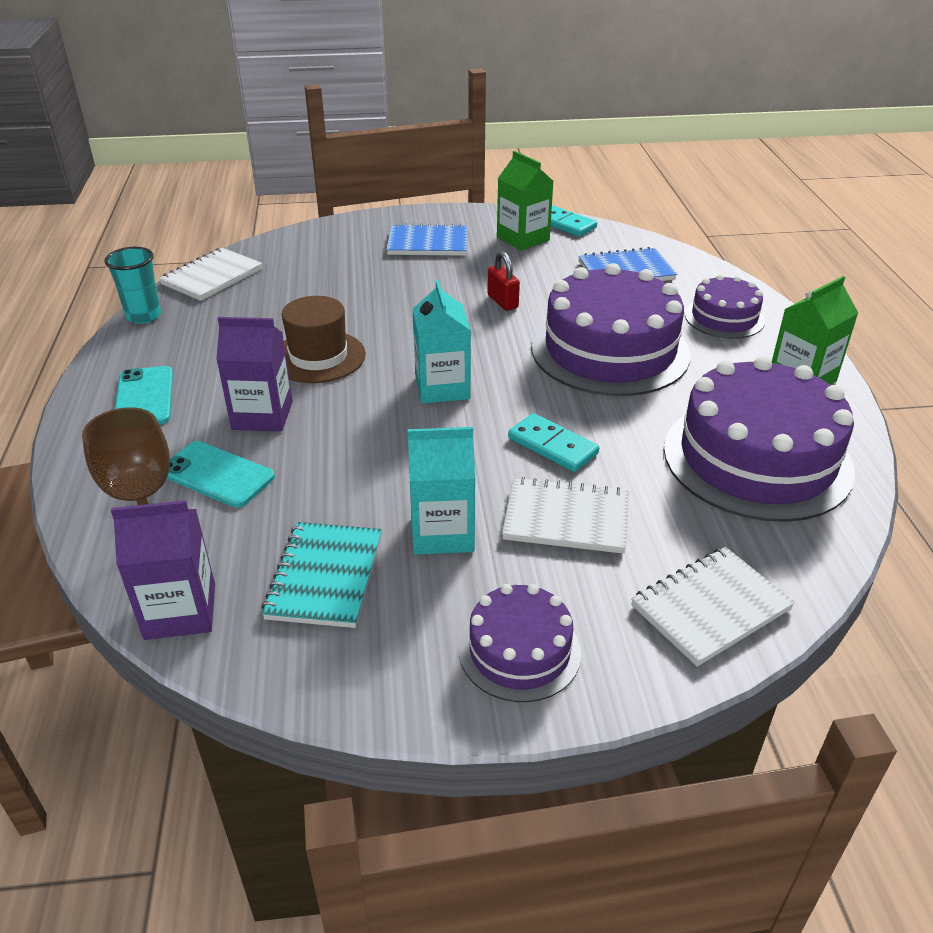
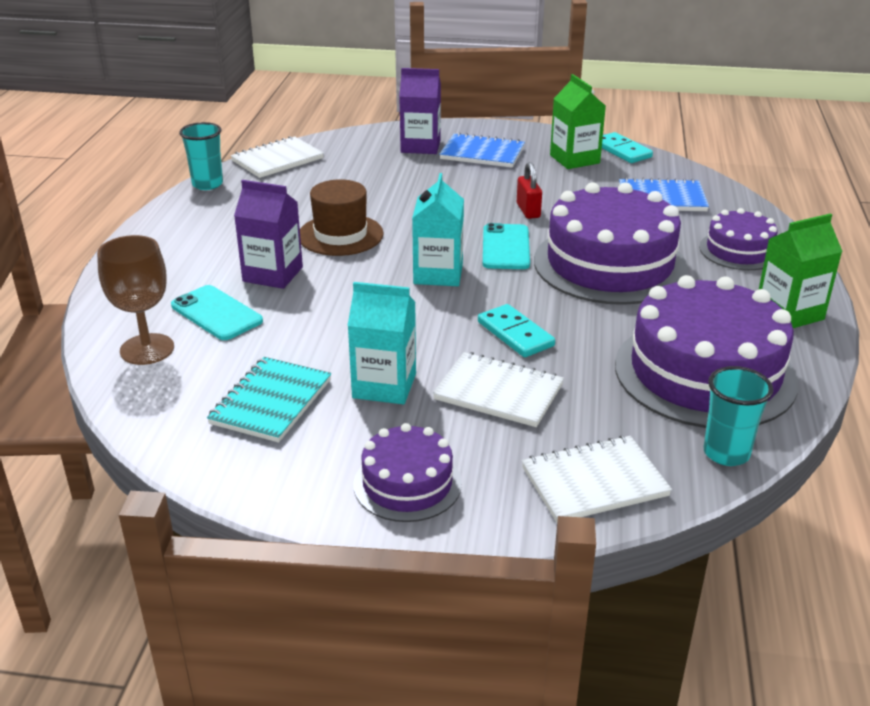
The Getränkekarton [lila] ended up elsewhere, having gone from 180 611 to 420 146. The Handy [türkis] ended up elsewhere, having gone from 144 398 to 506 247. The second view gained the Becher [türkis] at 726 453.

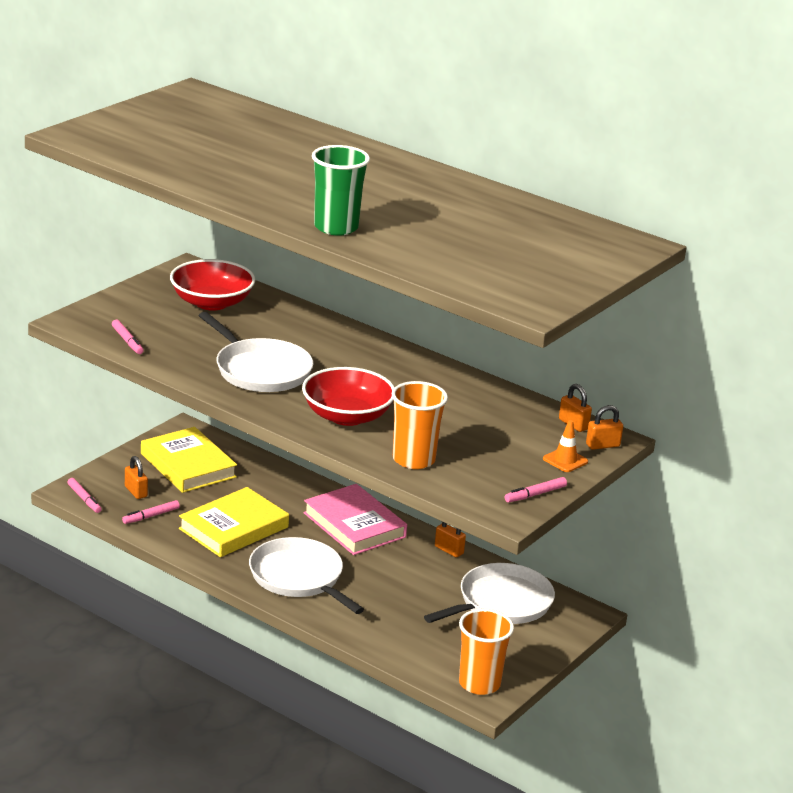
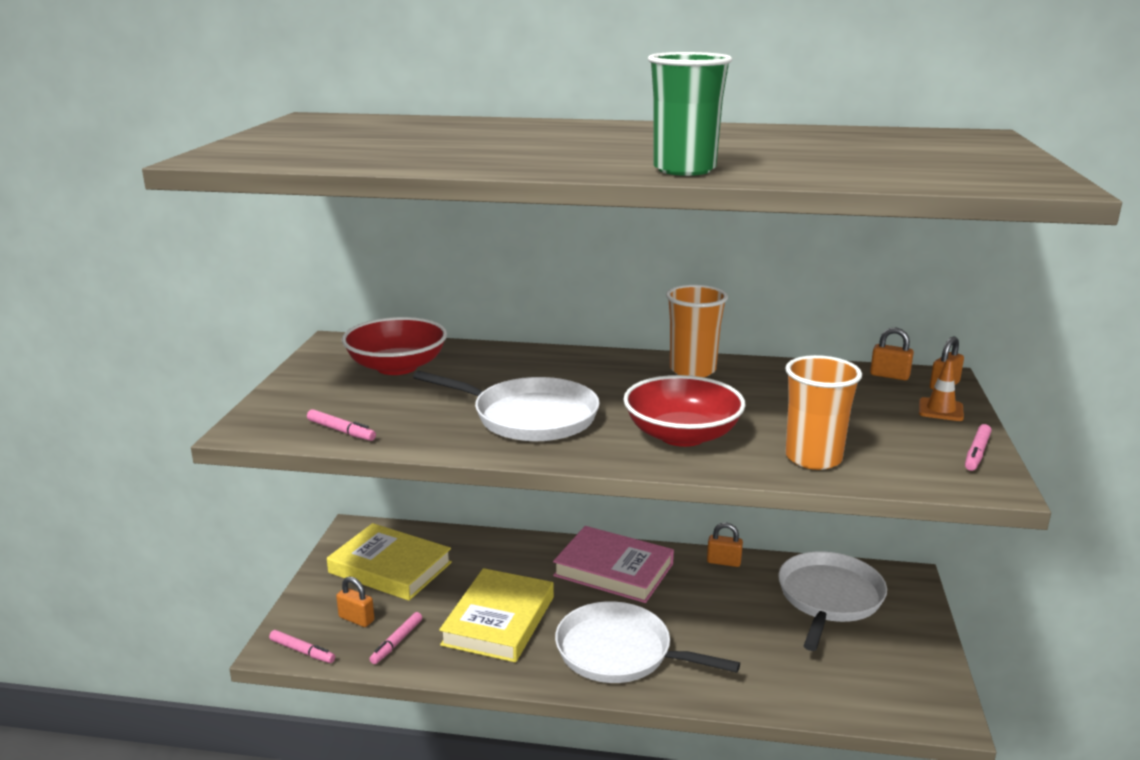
The Becher [orange] ended up elsewhere, having gone from 479 684 to 692 370.

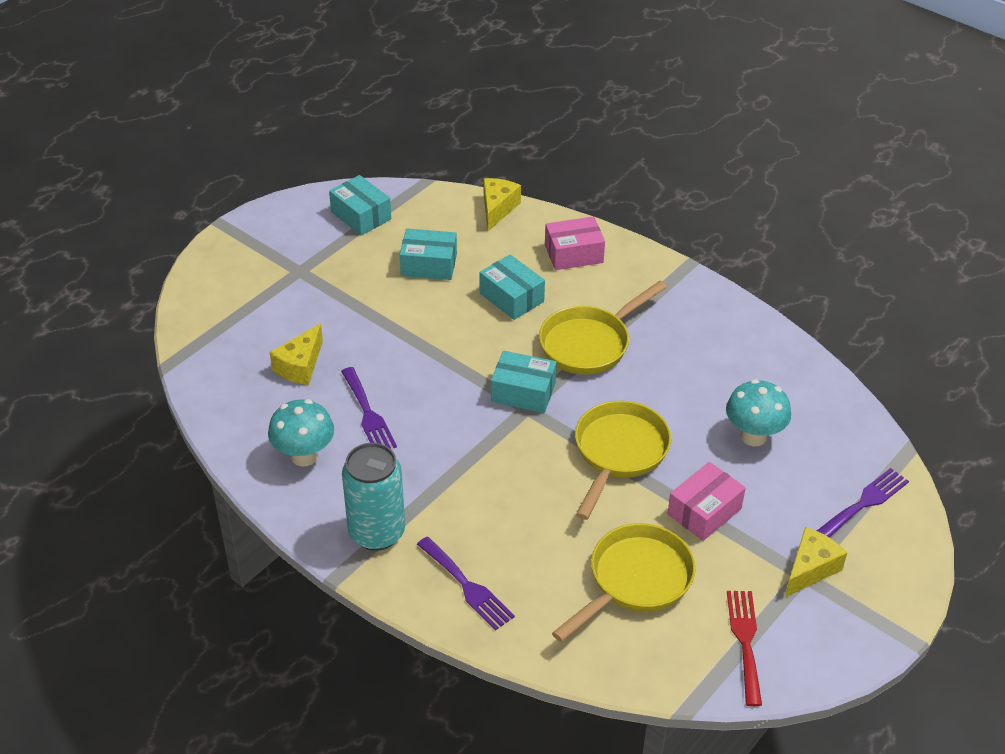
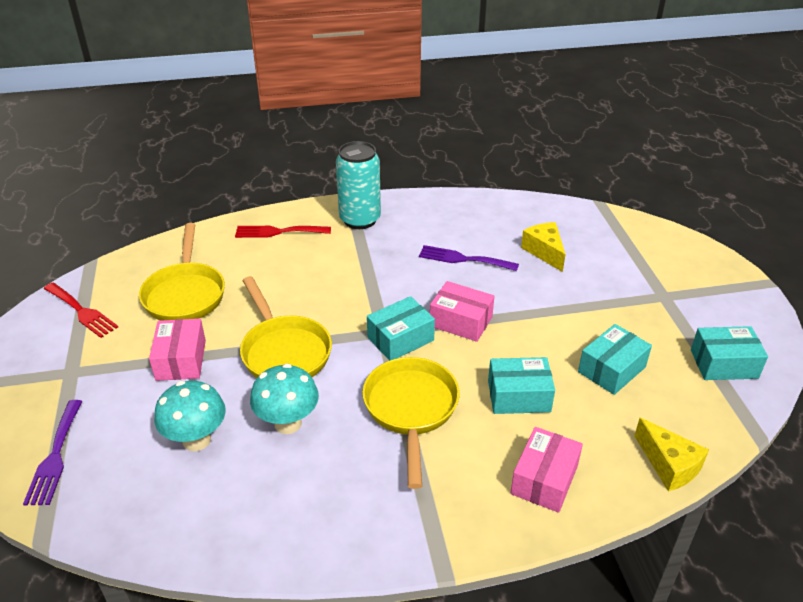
What was the Gabel [lila] at 467 586 turned into the Gabel [rot] at 278 232. The Pilz [türkis] ended up elsewhere, having gone from 304 456 to 288 423. The second view gained the Schachtel [rosa] at 461 321. The second view lost the Käse [gelb] at 810 569.

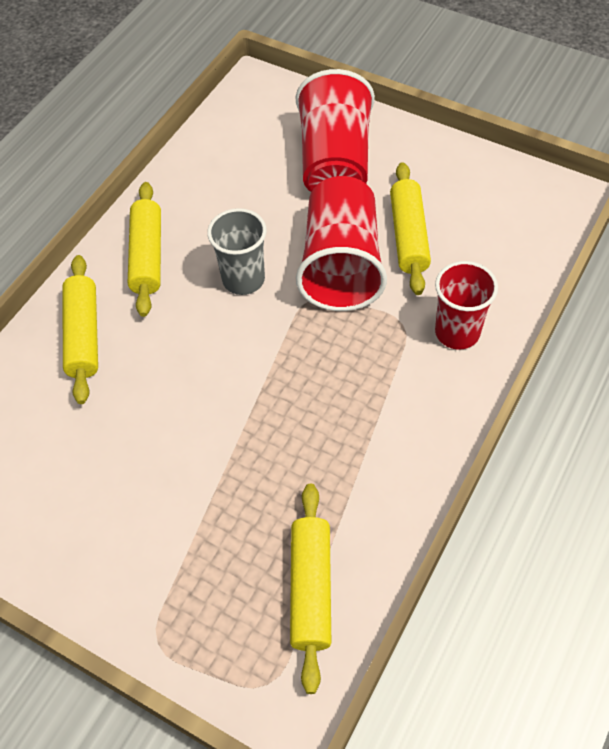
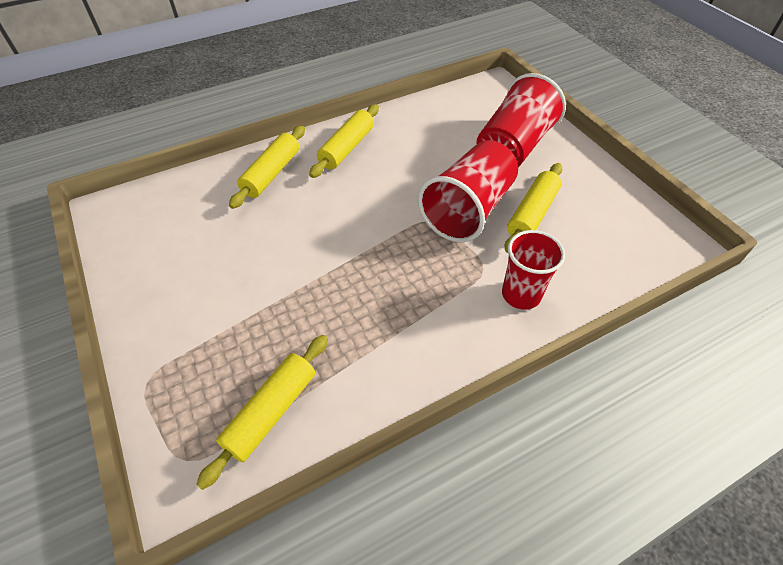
The second view lost the Becher [grau] at 243 279.

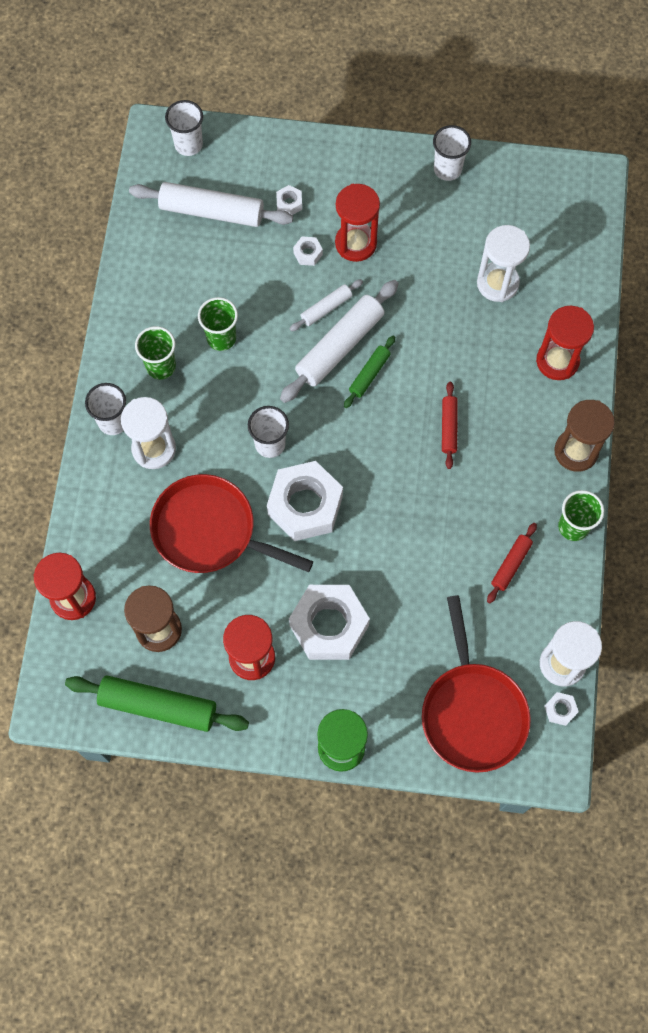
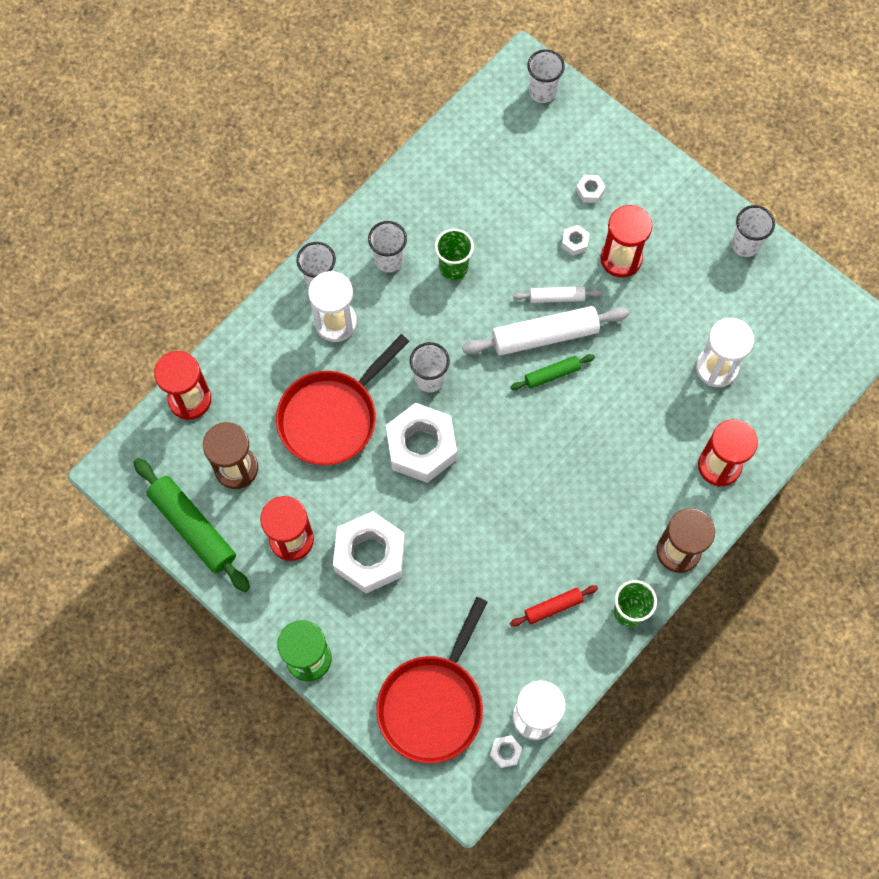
The Pfanne [rot] at 210 530 ended up facing another way, 105 degrees counterclockwise from before. What was the Becher [grün] at 161 366 turned into the Becher [weiß] at 389 260. The second view lost the Nudelholz [weiß] at 212 211. The second view lost the Nudelholz [rot] at 448 427.

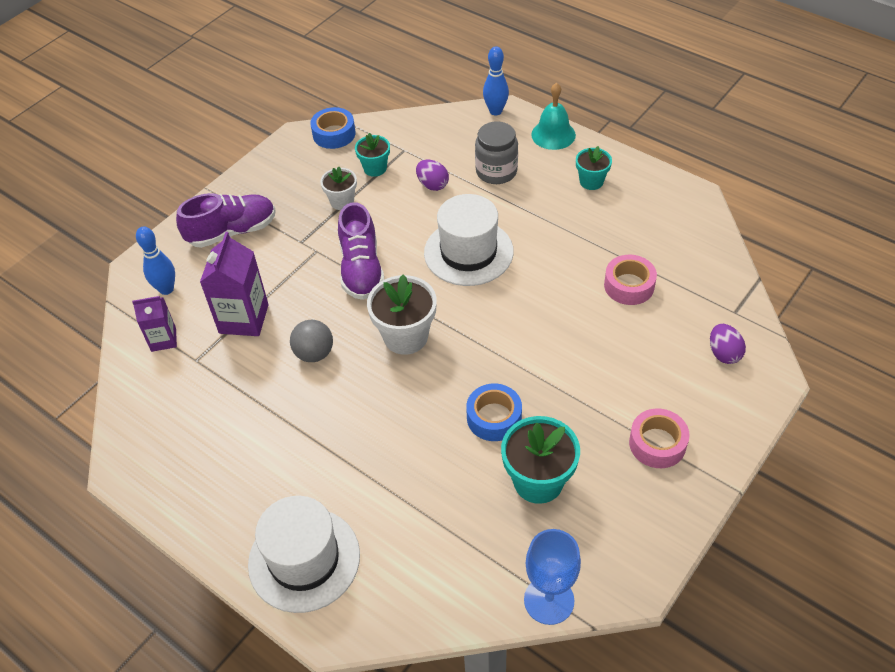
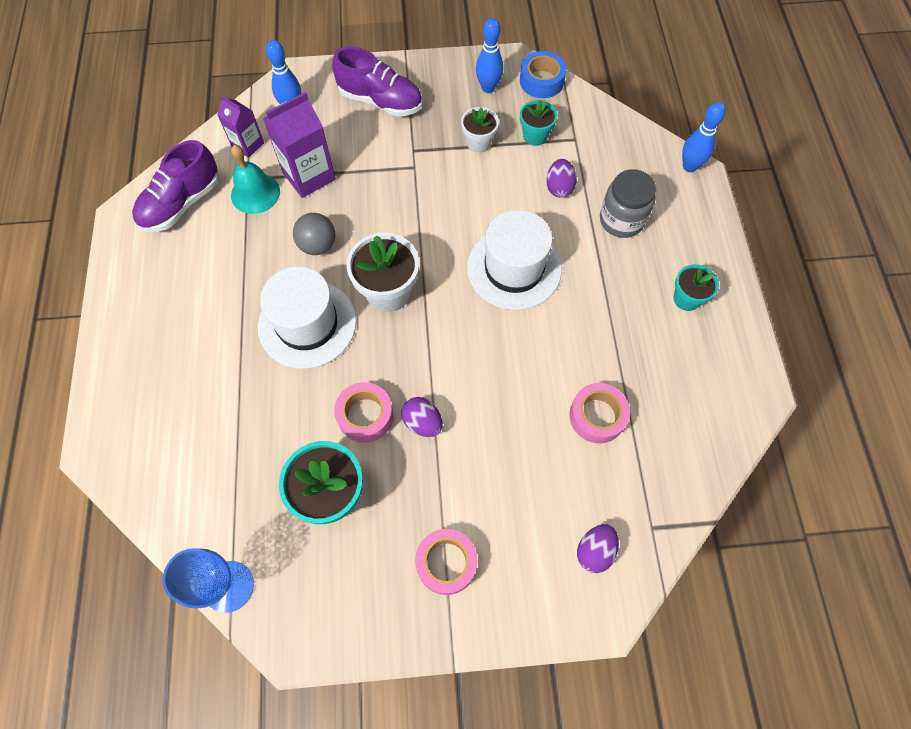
The Schuh [lila] ended up elsewhere, having gone from 361 269 to 182 203. The Glocke [türkis] ended up elsewhere, having gone from 553 134 to 255 193. The Hut [weiß] ended up elsewhere, having gone from 304 559 to 307 324. What was the Klebeband [blau] at 494 417 turned into the Klebeband [rosa] at 365 415. The second view gained the Ei [lila] at 422 422. The second view gained the Bowlingkegel [blau] at 488 88.

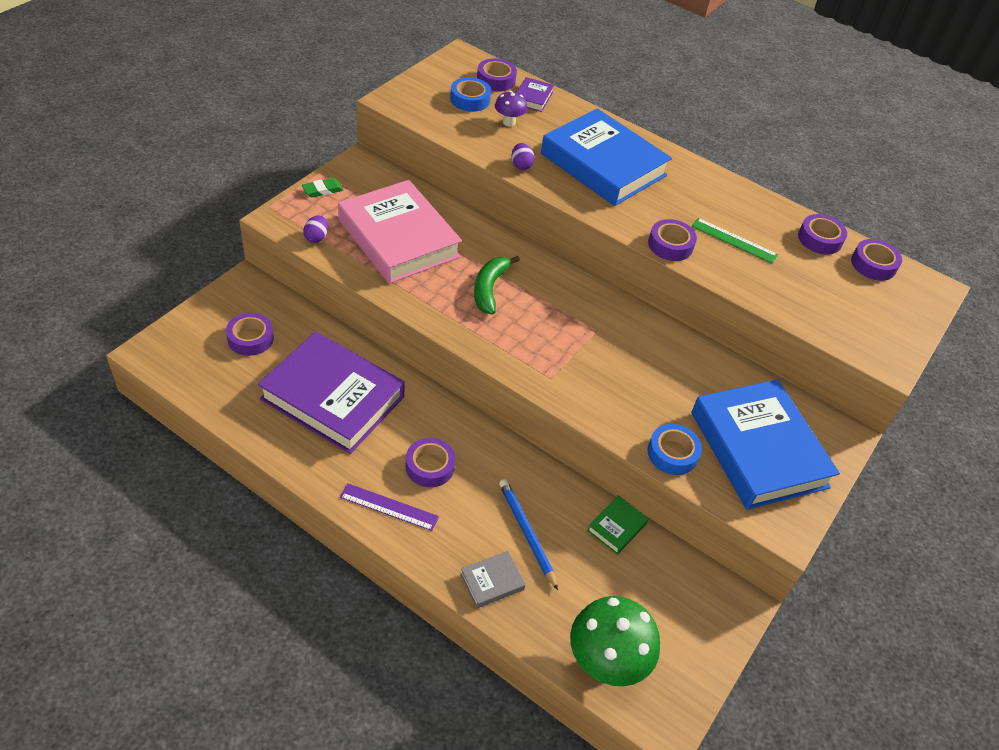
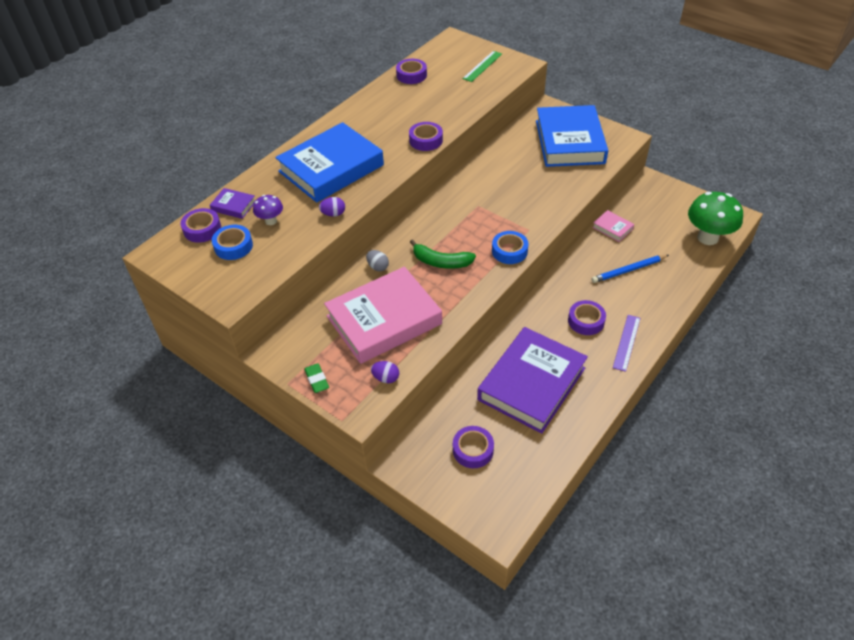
The second view gained the Ei [grau] at 378 267. The Lineal [grün] ended up elsewhere, having gone from 734 240 to 482 66. The Klebeband [blau] ended up elsewhere, having gone from 672 453 to 509 251. The Buch [blau] at 758 449 ended up facing another way, 75 degrees counterclockwise from before. What was the Buch [grün] at 616 527 turned into the Buch [rosa] at 612 228. The second view lost the Buch [grau] at 492 582. The second view lost the Klebeband [lila] at 873 264.

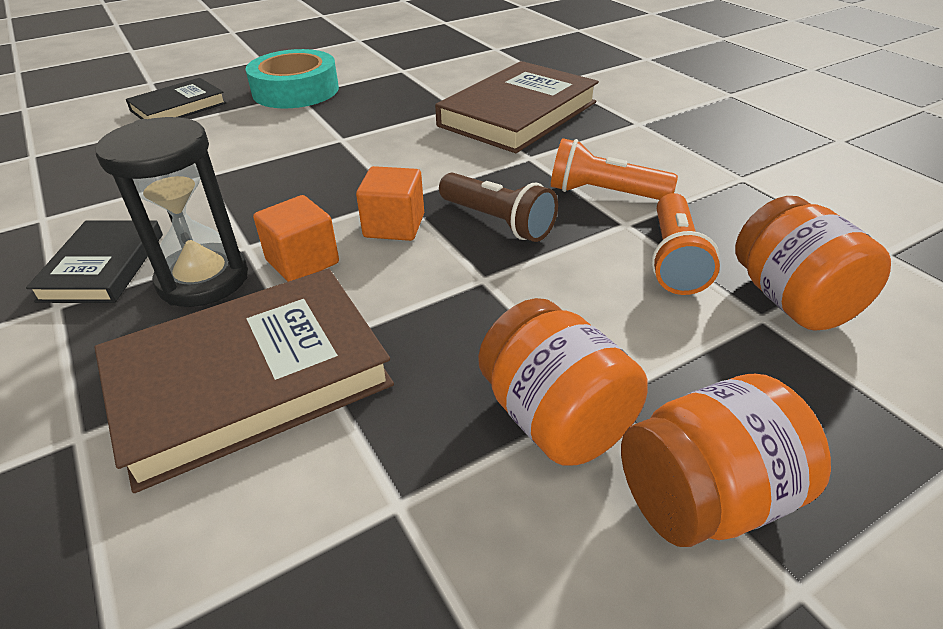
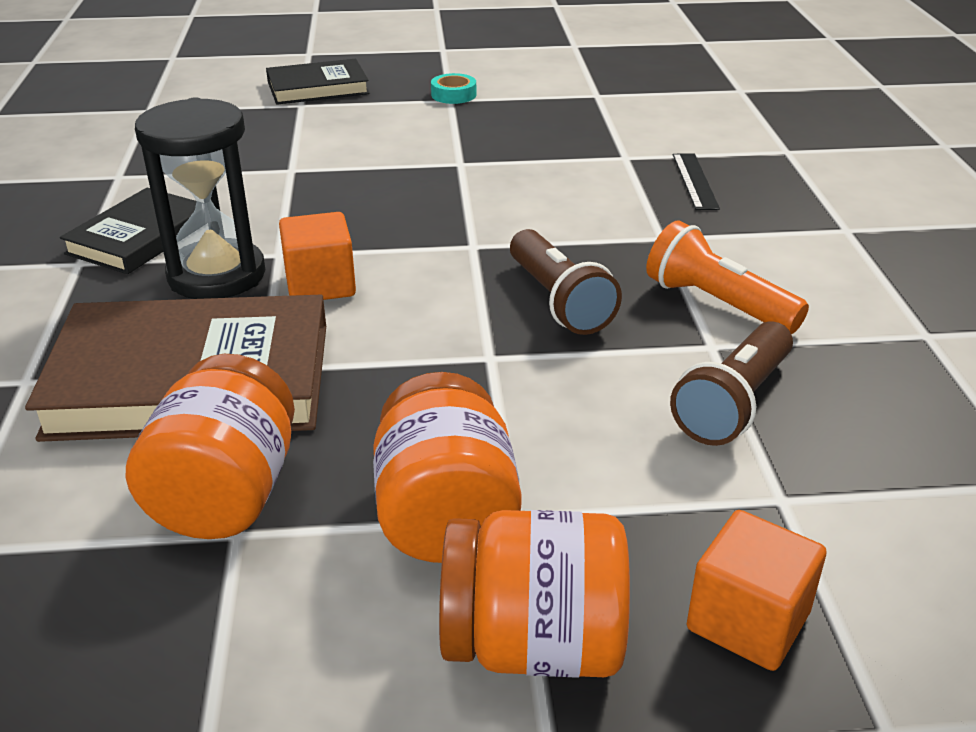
The Einmachglas [orange] ended up elsewhere, having gone from 792 300 to 226 494. The size of the Klebeband [türkis] at 295 90 changed by a factor of 0.42. What was the Taschenlampe [orange] at 674 259 turned into the Taschenlampe [braun] at 733 403. Where the Buch [braun] stood at 518 114, the Lineal [schwarz] came to stand at 694 181. The Kubus [orange] ended up elsewhere, having gone from 394 226 to 748 621.

